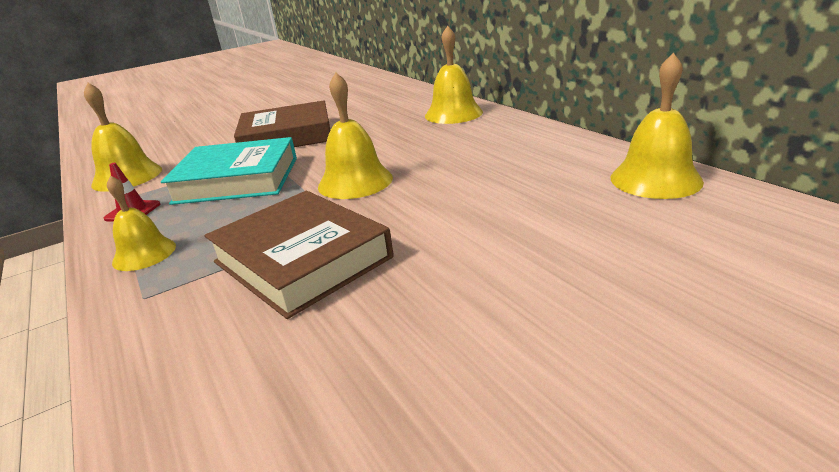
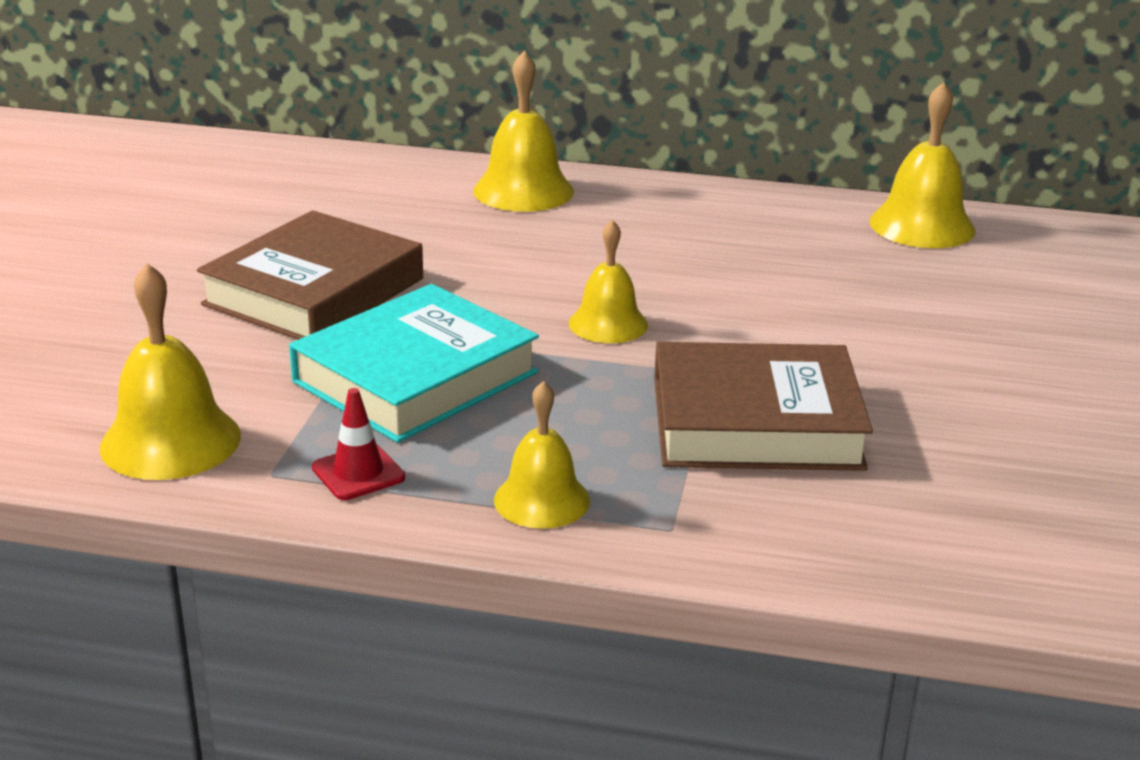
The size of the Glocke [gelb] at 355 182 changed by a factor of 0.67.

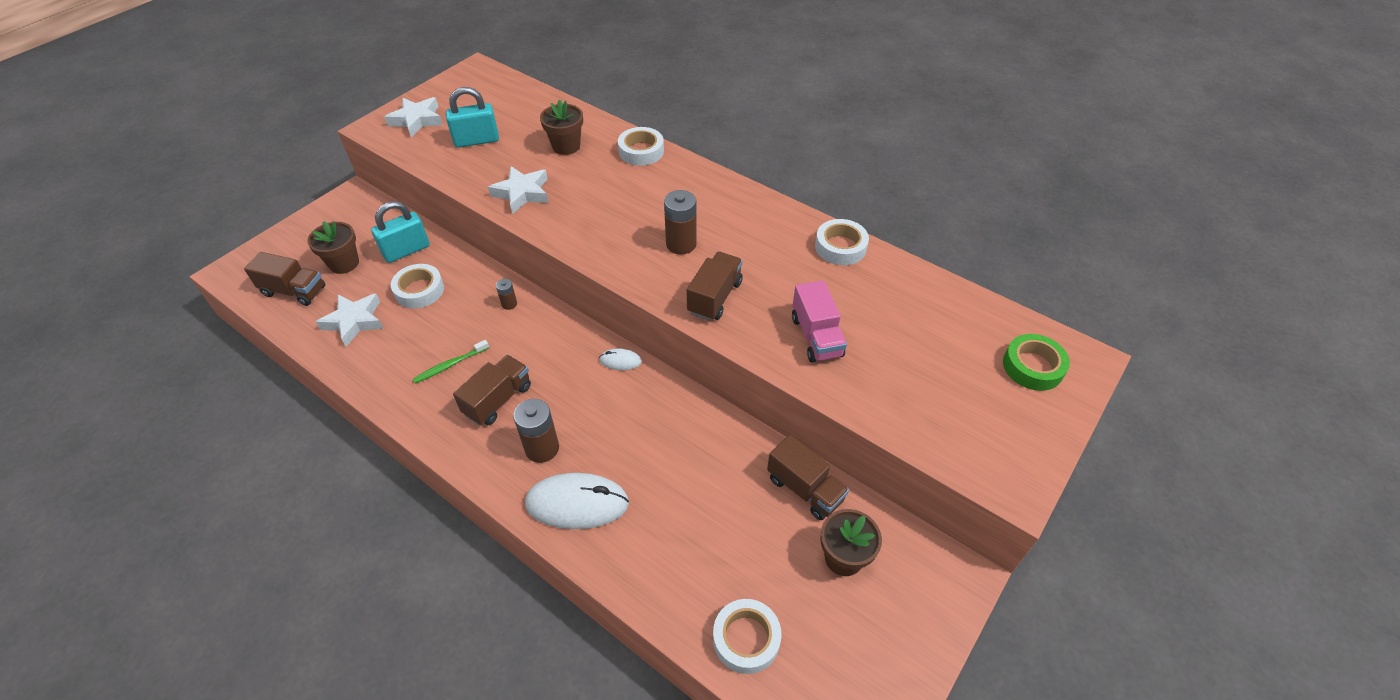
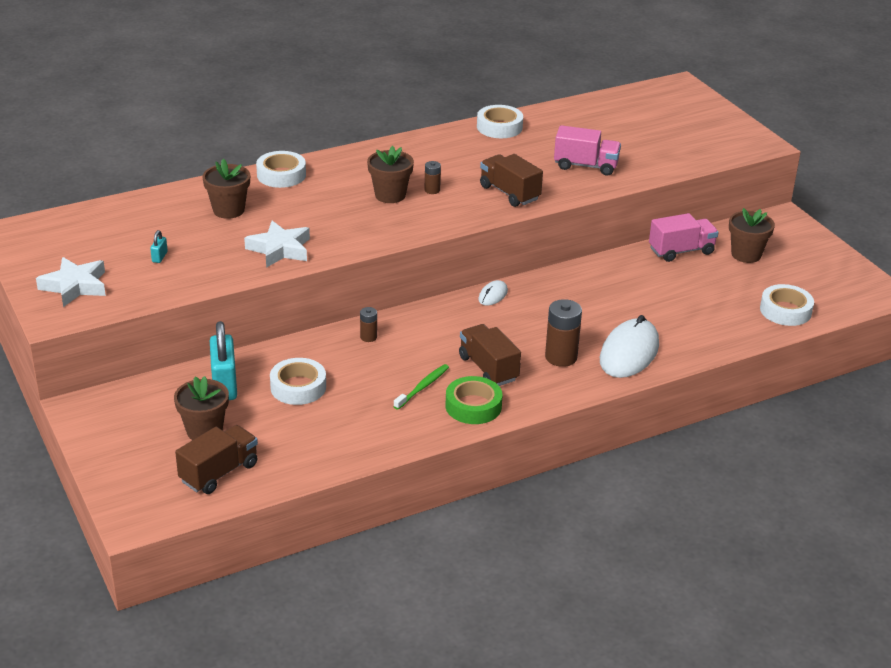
The size of the Vorhängeschloss [türkis] at 476 140 changed by a factor of 0.43. The second view gained the Blumentopf [braun] at 390 195. The Zahnbürste [grün] at 450 365 ended up facing another way, 135 degrees counterclockwise from before. The size of the Batterie [braun] at 681 244 changed by a factor of 0.53. The Klebeband [grün] ended up elsewhere, having gone from 1032 367 to 473 406. What was the Lastwagen [braun] at 805 489 turned into the Lastwagen [rosa] at 681 251. The second view lost the Stern [weiß] at 354 321.

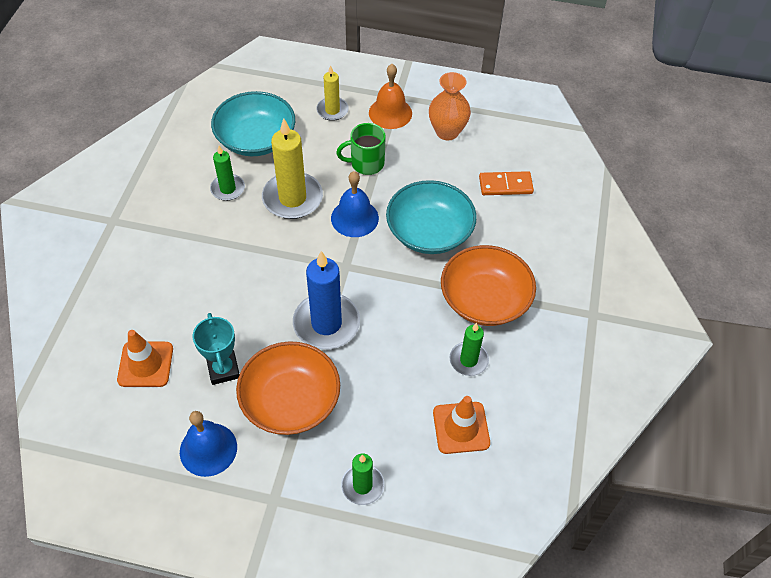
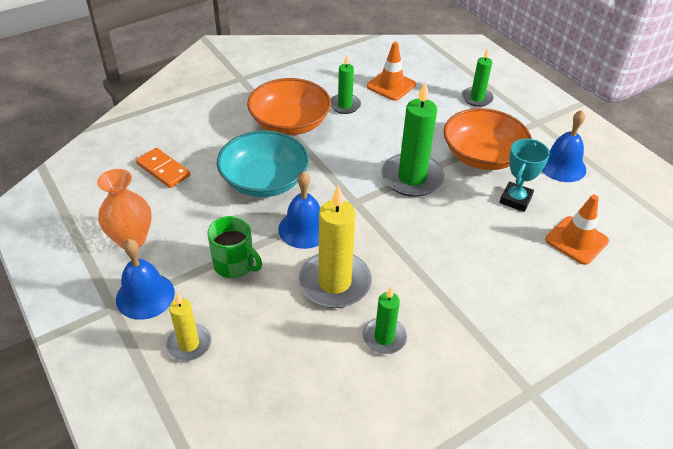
What was the Glocke [orange] at 390 113 turned into the Glocke [blau] at 145 296. What was the Kerze [blau] at 326 323 turned into the Kerze [grün] at 412 178. The second view lost the Schüssel [türkis] at 256 139.

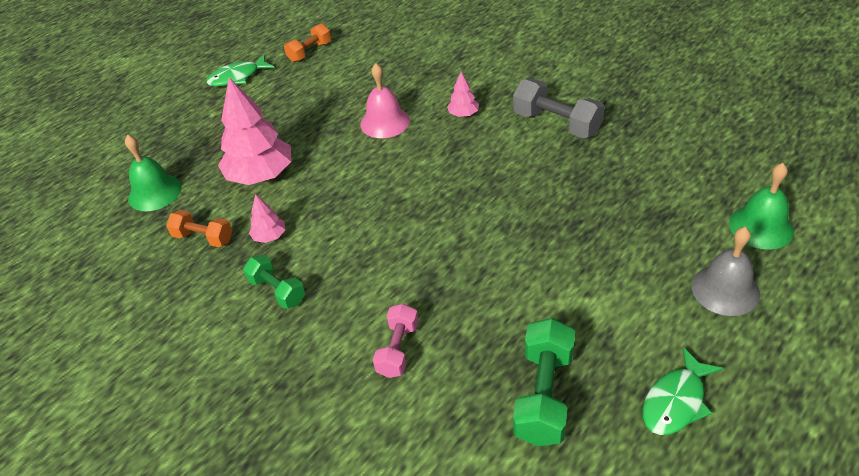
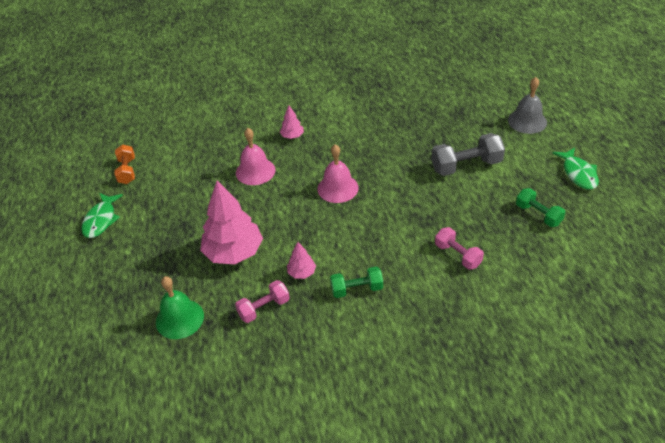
What was the Hantel [orange] at 203 238 turned into the Hantel [rosa] at 264 308. The second view gained the Glocke [rosa] at 337 188. The Hantel [grau] ended up elsewhere, having gone from 556 124 to 466 166. The size of the Hantel [grün] at 544 395 changed by a factor of 0.64. The second view lost the Glocke [grün] at 761 227.

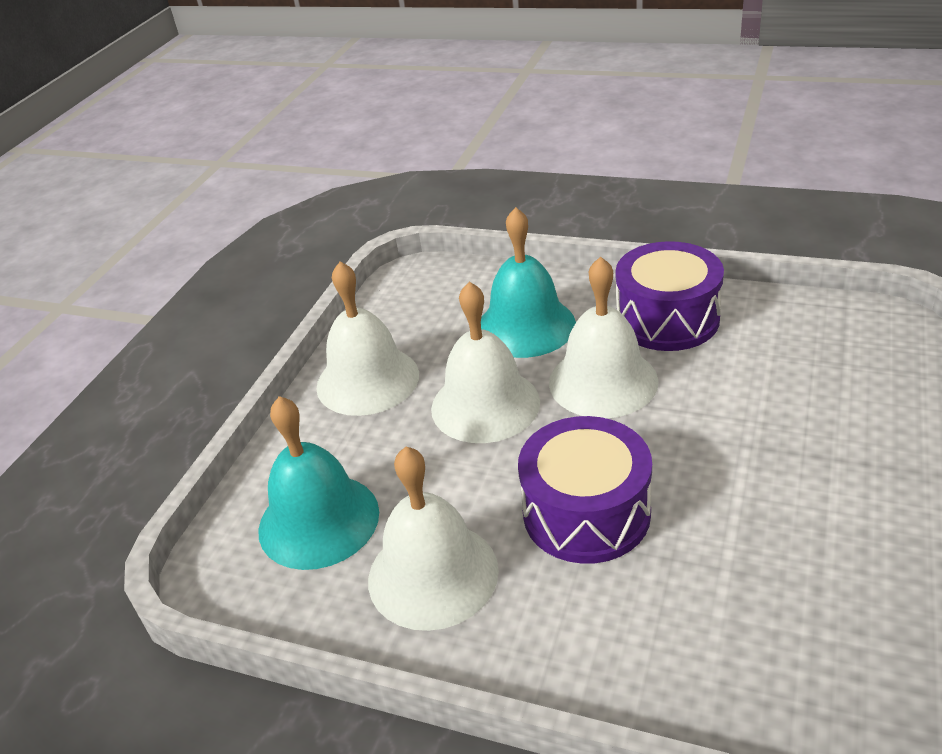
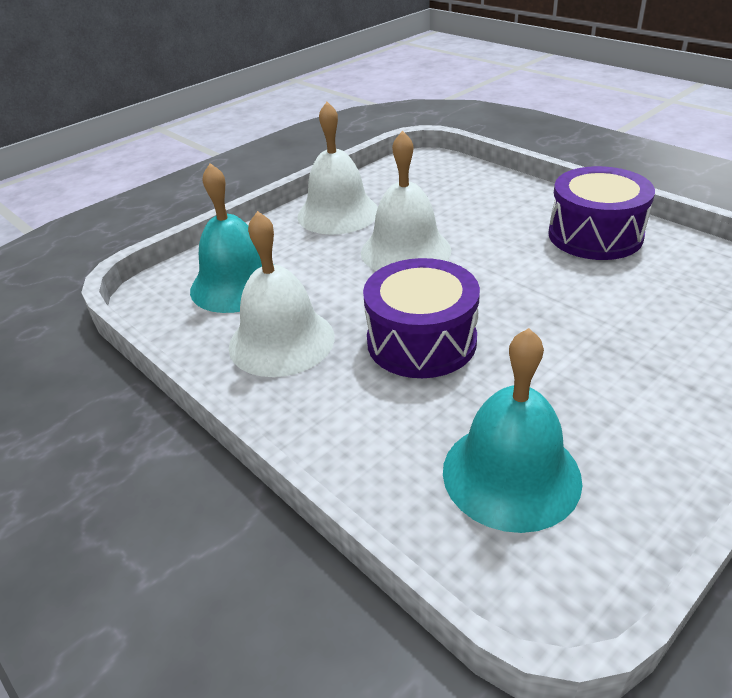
The Glocke [türkis] ended up elsewhere, having gone from 525 326 to 511 474. The second view lost the Glocke [weiß] at 603 381.

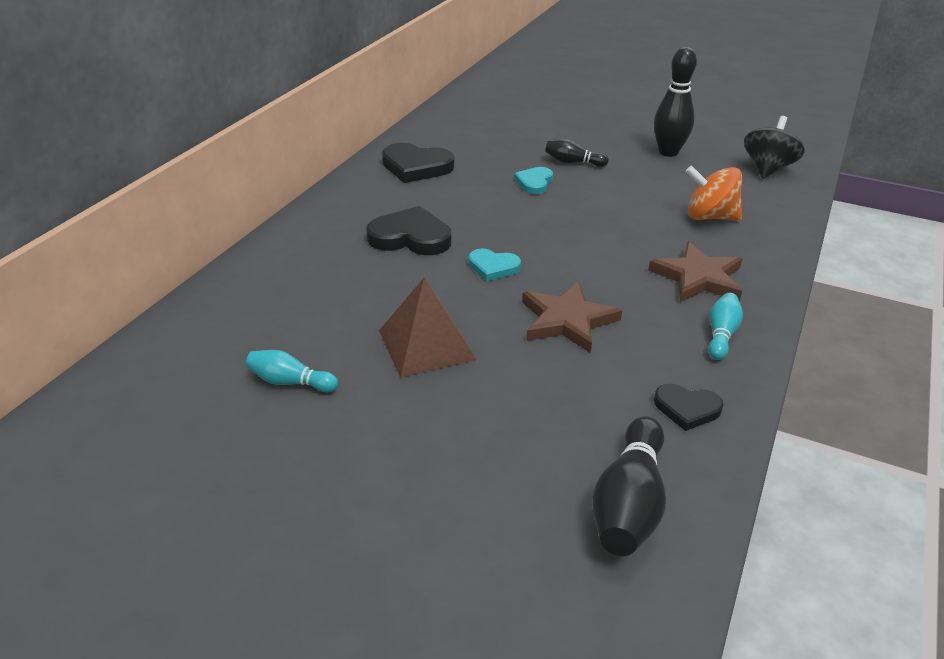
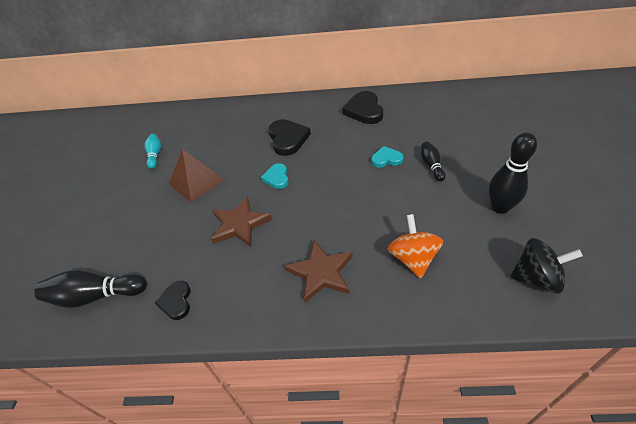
The second view lost the Bowlingkegel [türkis] at 721 334.

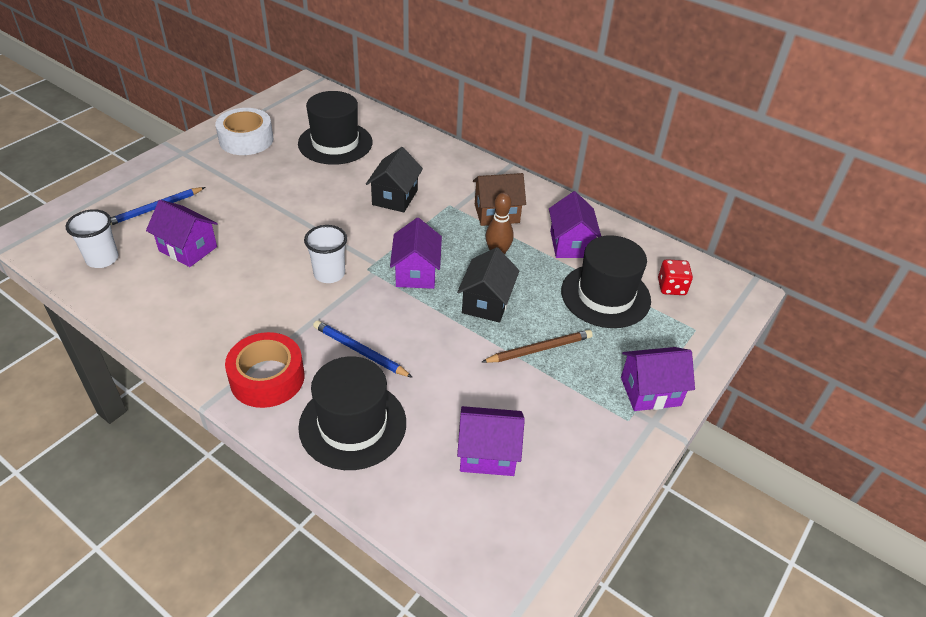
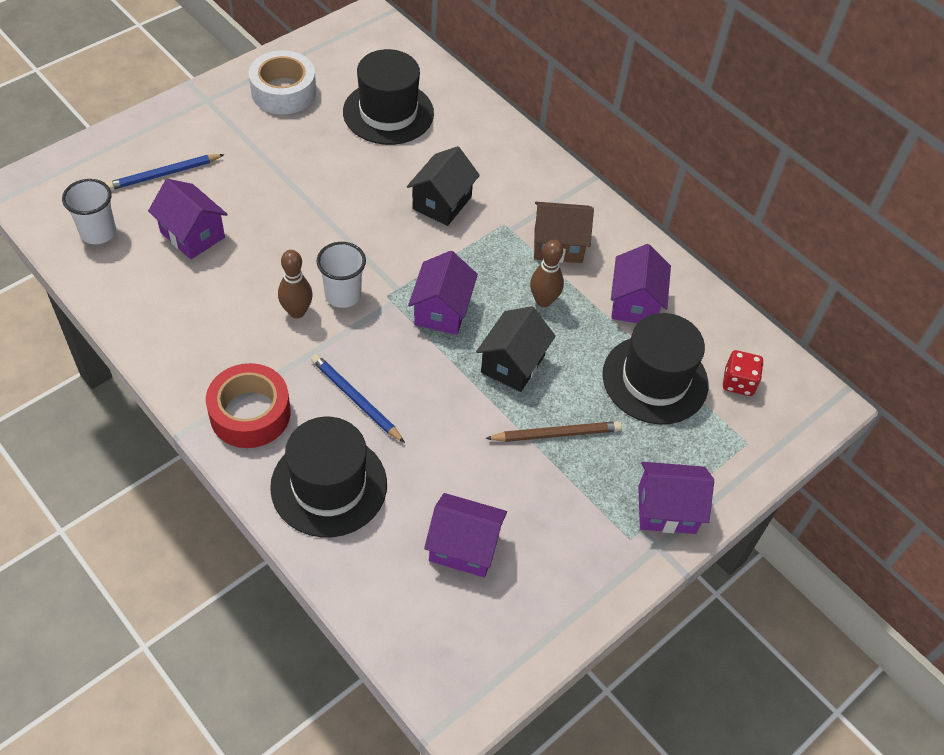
The second view gained the Bowlingkegel [braun] at 297 312.

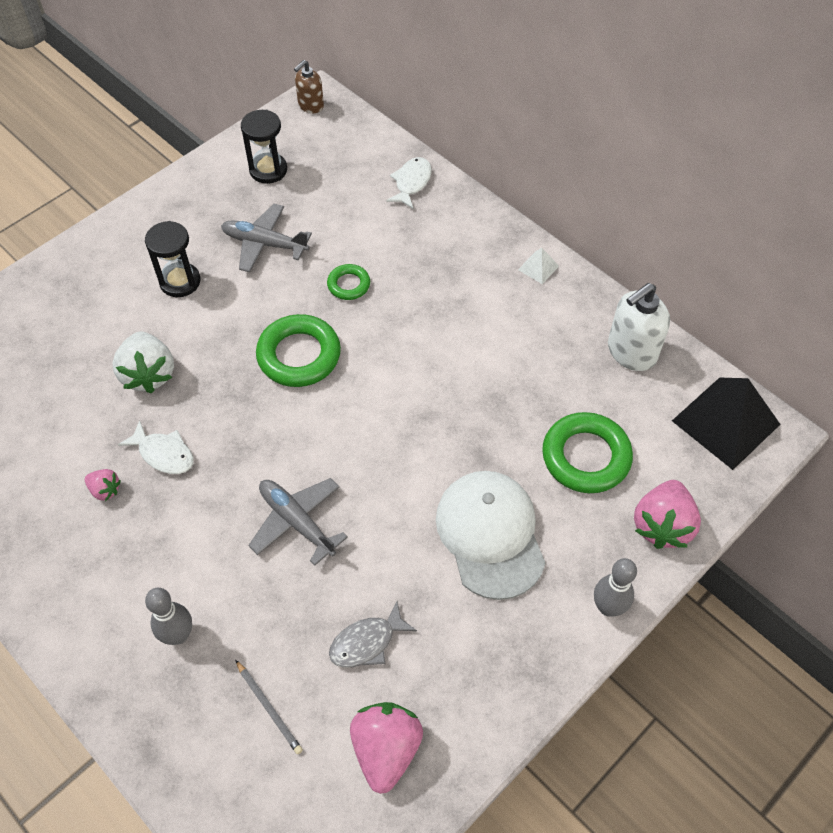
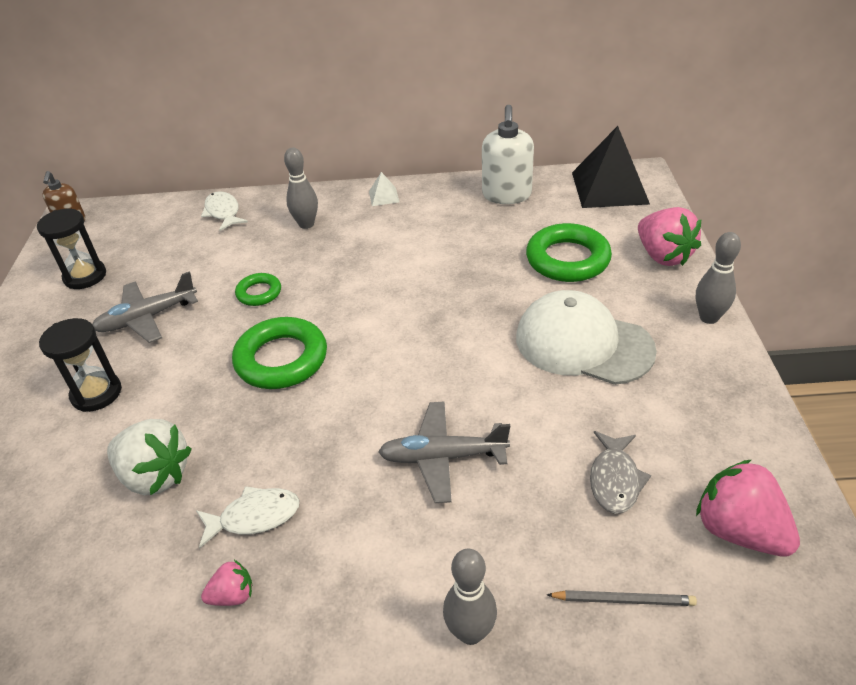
The second view gained the Bowlingkegel [grau] at 306 224.

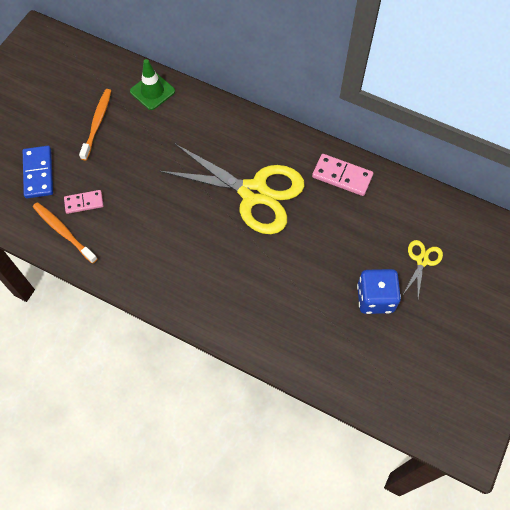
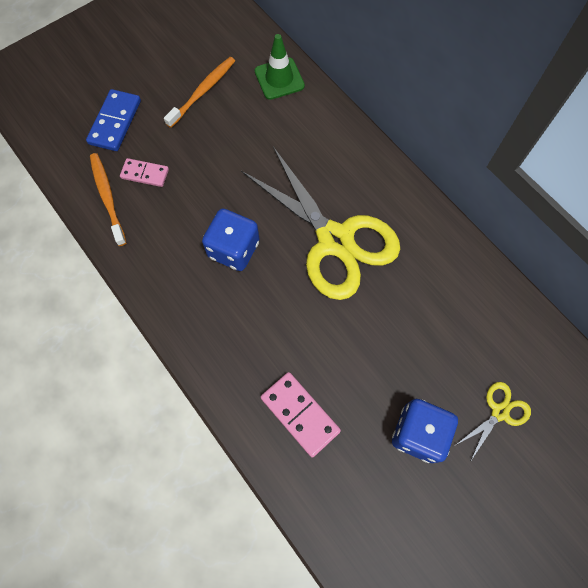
The second view gained the Spielwürfel [blau] at 234 249. The Dominostein [rosa] ended up elsewhere, having gone from 342 176 to 300 414.

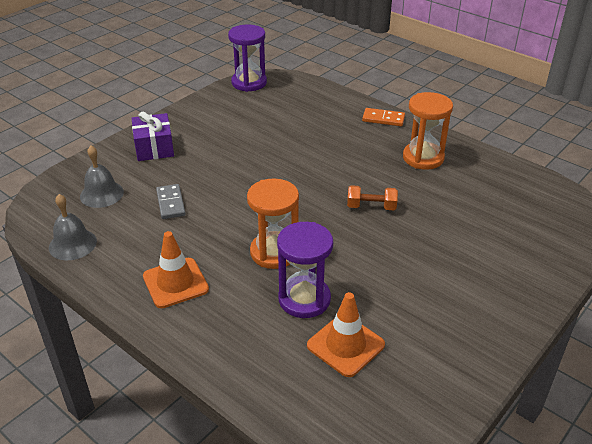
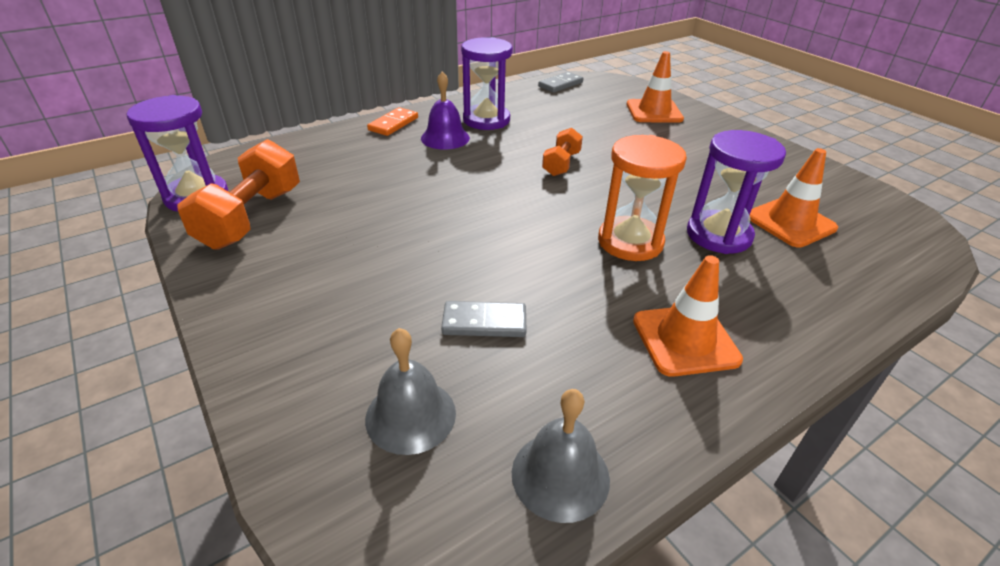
The second view gained the Hantel [orange] at 251 217. The second view gained the Glocke [lila] at 445 138. What was the Sanduhr [orange] at 423 158 turned into the Sanduhr [lila] at 486 120. The second view gained the Dominostein [grau] at 560 84. The second view gained the Leitkegel [orange] at 654 112. The second view lost the Geschenk [lila] at 154 148.

